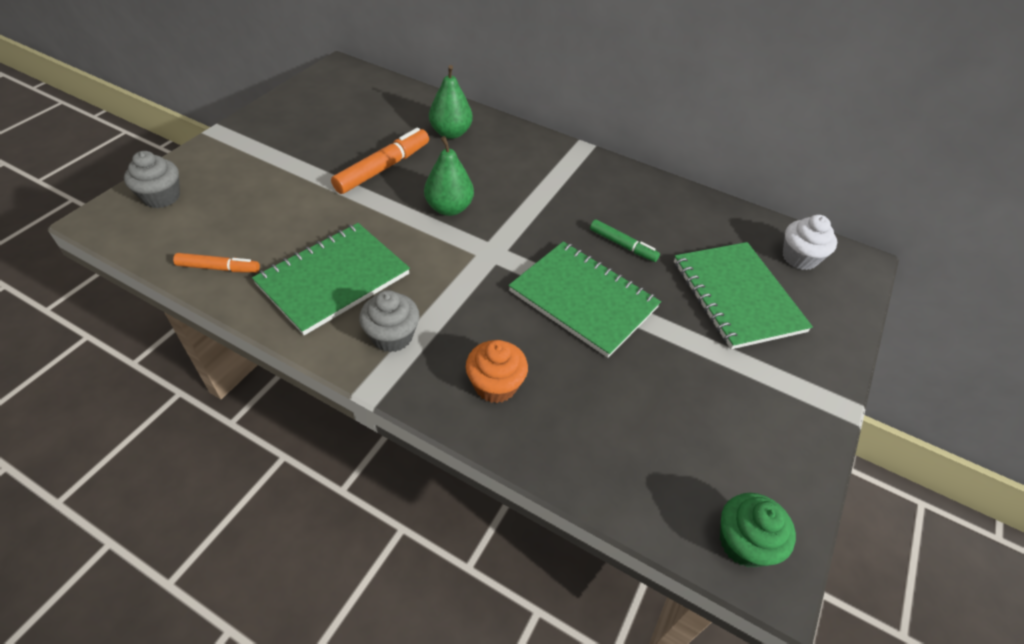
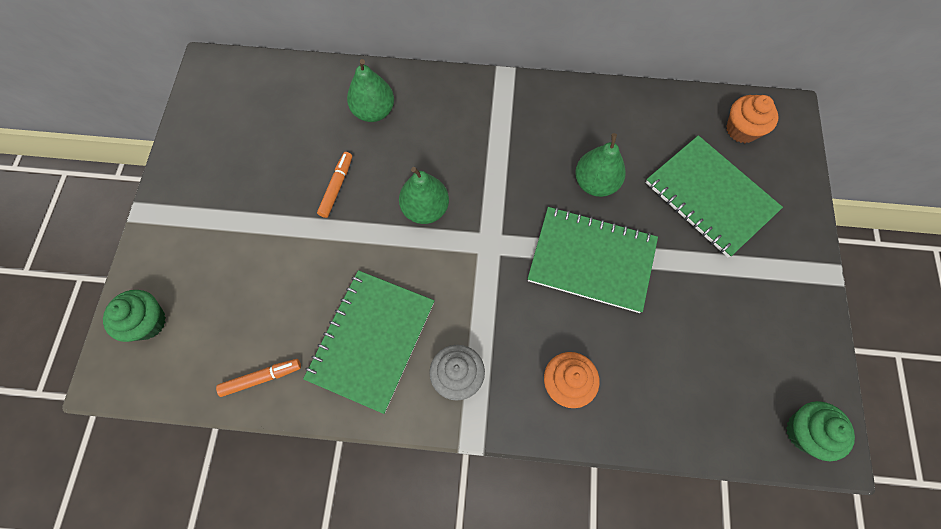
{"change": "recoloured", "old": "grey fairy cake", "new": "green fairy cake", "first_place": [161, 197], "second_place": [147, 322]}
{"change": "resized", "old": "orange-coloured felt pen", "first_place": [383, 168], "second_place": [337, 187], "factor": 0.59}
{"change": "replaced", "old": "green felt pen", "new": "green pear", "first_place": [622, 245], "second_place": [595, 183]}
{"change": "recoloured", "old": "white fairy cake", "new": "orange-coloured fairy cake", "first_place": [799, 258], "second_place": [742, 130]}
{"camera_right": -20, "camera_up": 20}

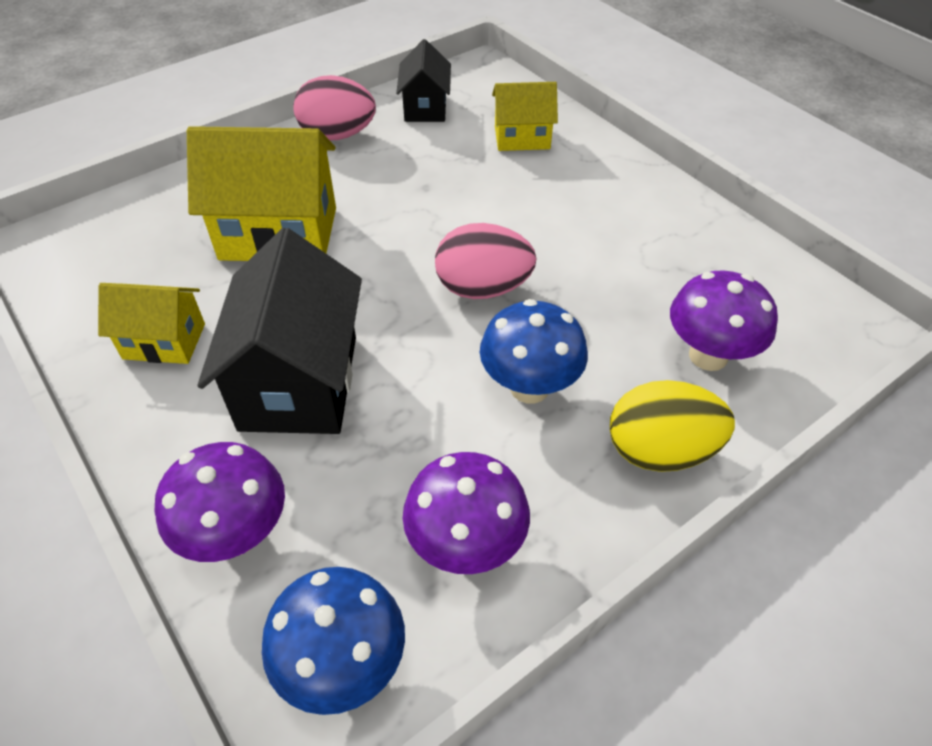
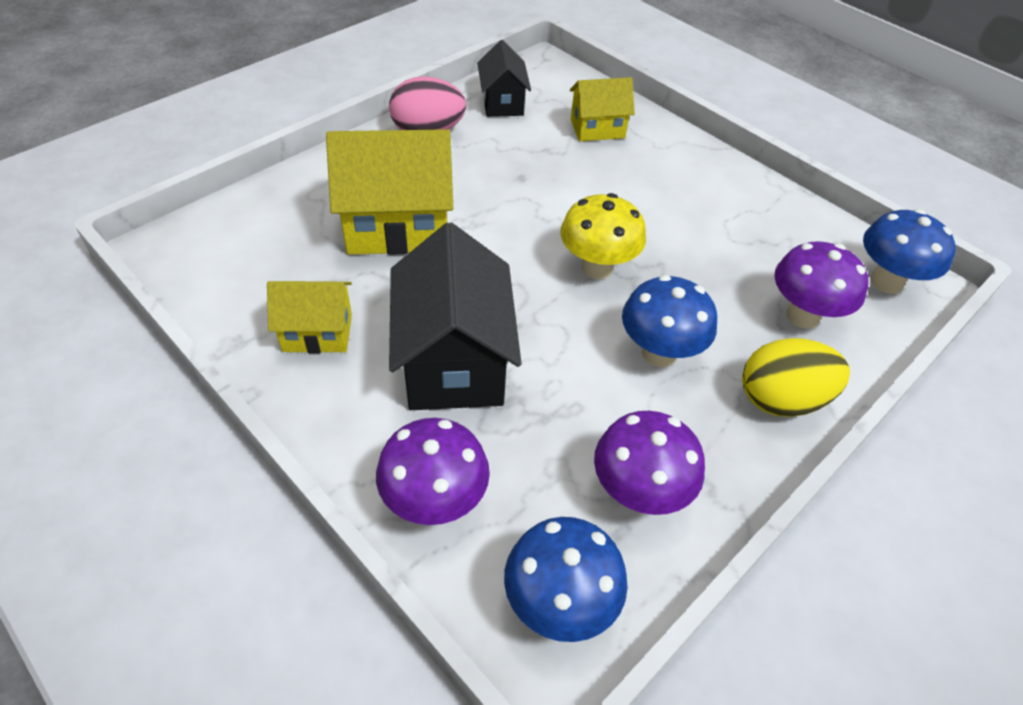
{"change": "replaced", "old": "pink toy egg", "new": "golden mushroom", "first_place": [483, 288], "second_place": [596, 267]}
{"change": "added", "new": "blue mushroom", "second_place": [886, 282]}
{"camera_right": -10, "camera_up": 0}

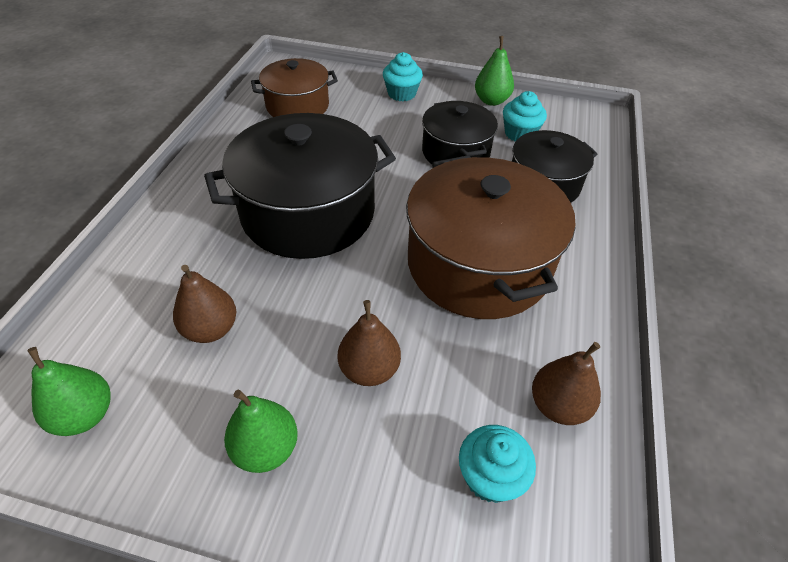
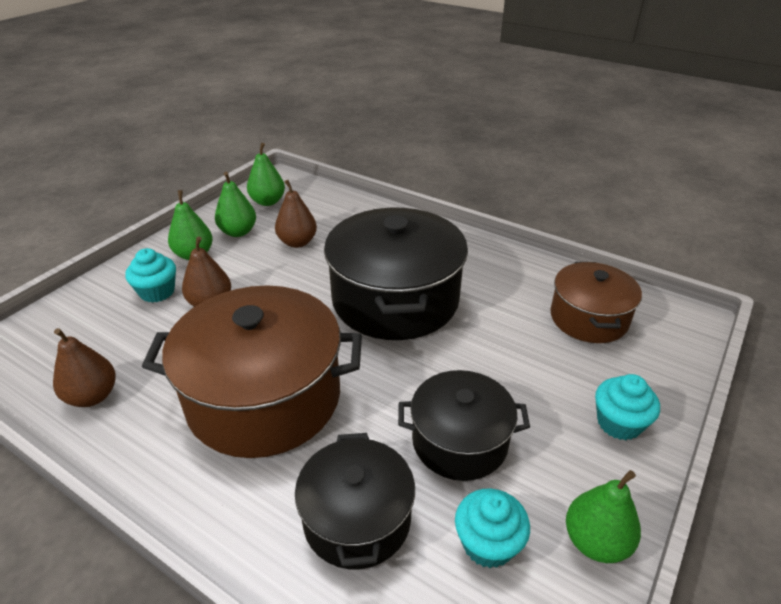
{"change": "moved", "old": "teal fairy cake", "first_place": [490, 476], "second_place": [157, 292]}
{"change": "added", "new": "green pear", "second_place": [238, 232]}
{"camera_right": 110, "camera_up": -10}

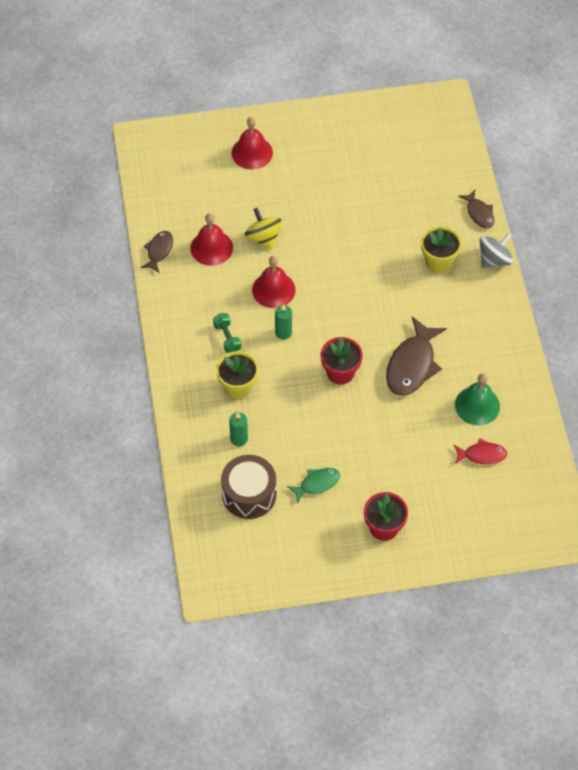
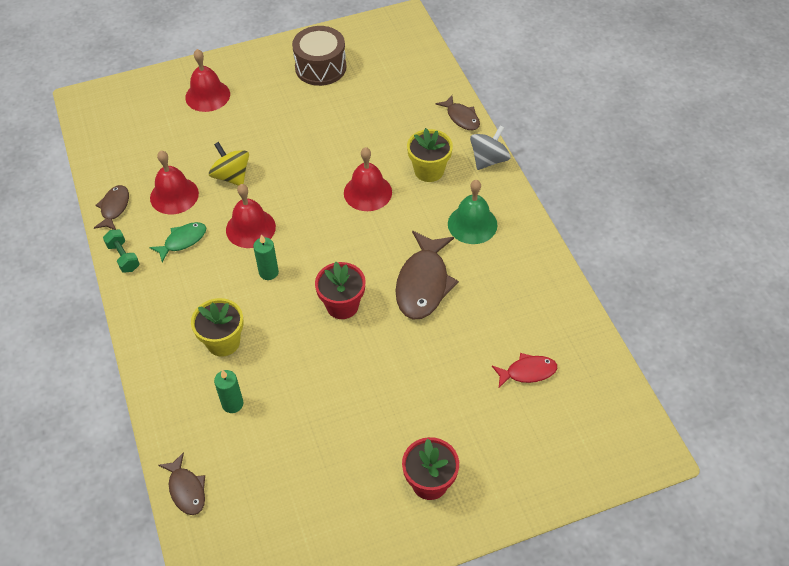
{"change": "moved", "old": "green free weight", "first_place": [227, 338], "second_place": [123, 257]}
{"change": "moved", "old": "green toy fish", "first_place": [317, 484], "second_place": [183, 241]}
{"change": "added", "new": "dark brown toy fish", "second_place": [186, 489]}
{"change": "moved", "old": "dark brown drum", "first_place": [249, 494], "second_place": [320, 67]}
{"change": "added", "new": "red bell", "second_place": [367, 192]}
{"change": "moved", "old": "green bell", "first_place": [477, 405], "second_place": [472, 224]}
{"camera_right": -10, "camera_up": -5}

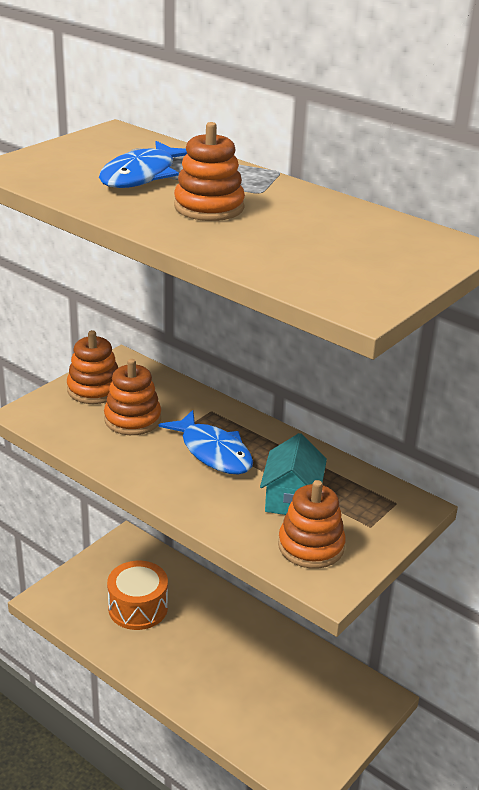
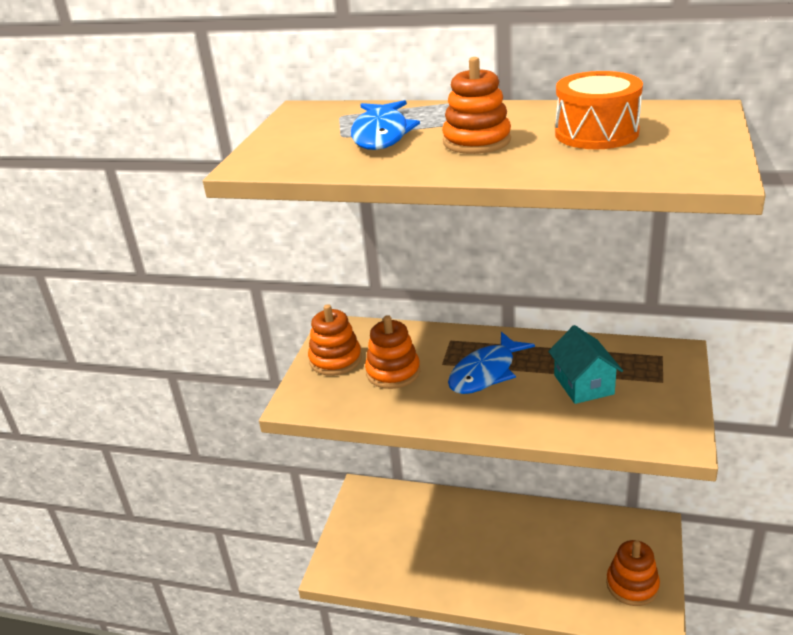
{"change": "turned", "old": "blue toy fish", "first_place": [213, 452], "second_place": [486, 372], "degrees": 105}
{"change": "moved", "old": "orange-coloured drum", "first_place": [138, 608], "second_place": [596, 133]}
{"change": "moved", "old": "orange-coloured stacking toy", "first_place": [311, 546], "second_place": [632, 585]}
{"camera_right": -20, "camera_up": 0}

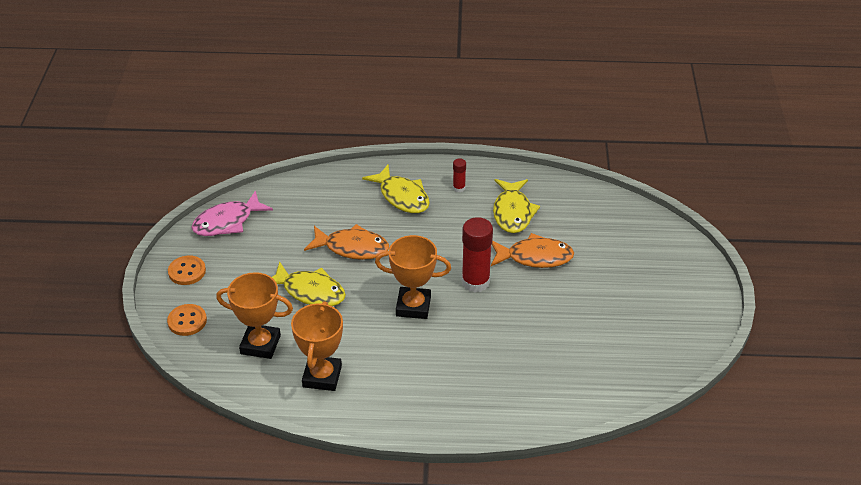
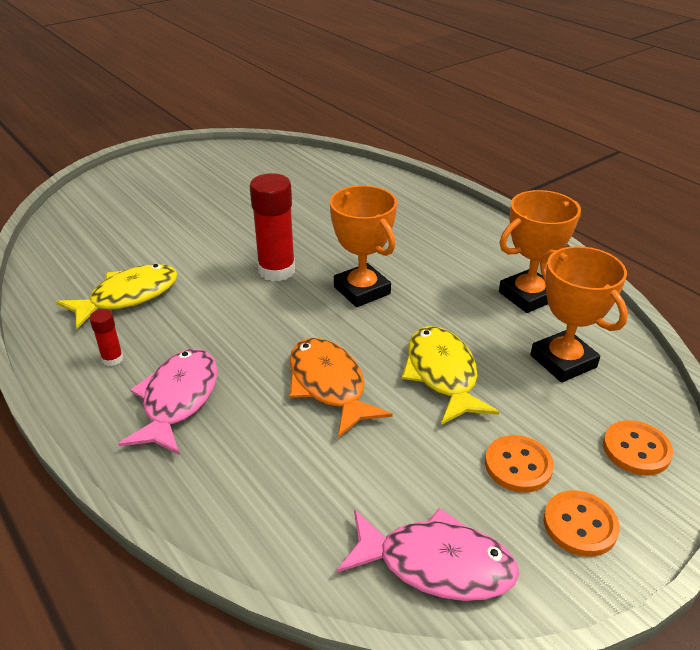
{"change": "recoloured", "old": "golden toy fish", "new": "pink toy fish", "first_place": [402, 196], "second_place": [178, 400]}
{"change": "added", "new": "orange-coloured sewing button", "second_place": [518, 465]}
{"change": "removed", "old": "orange-coloured toy fish", "first_place": [535, 257]}
{"camera_right": -130, "camera_up": -5}

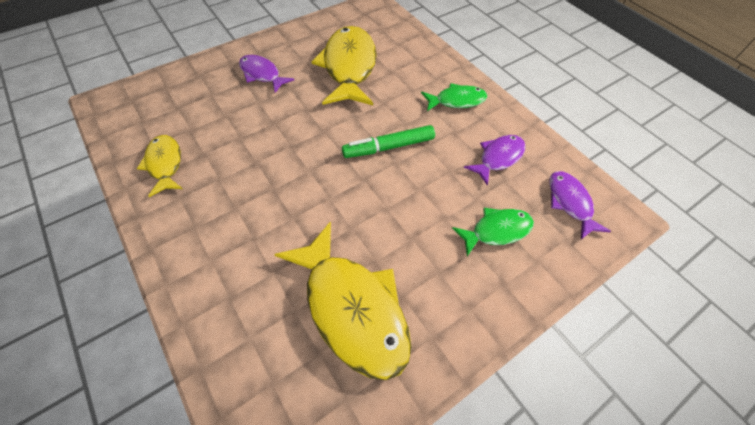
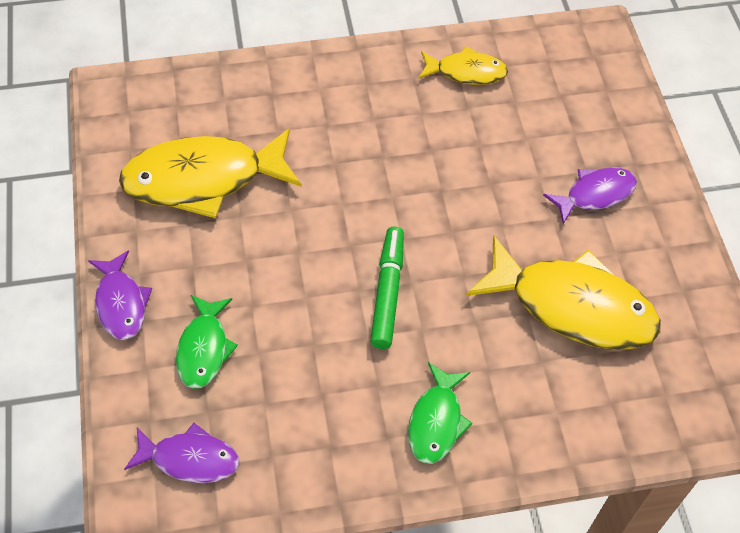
{"change": "moved", "old": "royal purple toy fish", "first_place": [498, 158], "second_place": [121, 303]}
{"camera_right": 115, "camera_up": 0}

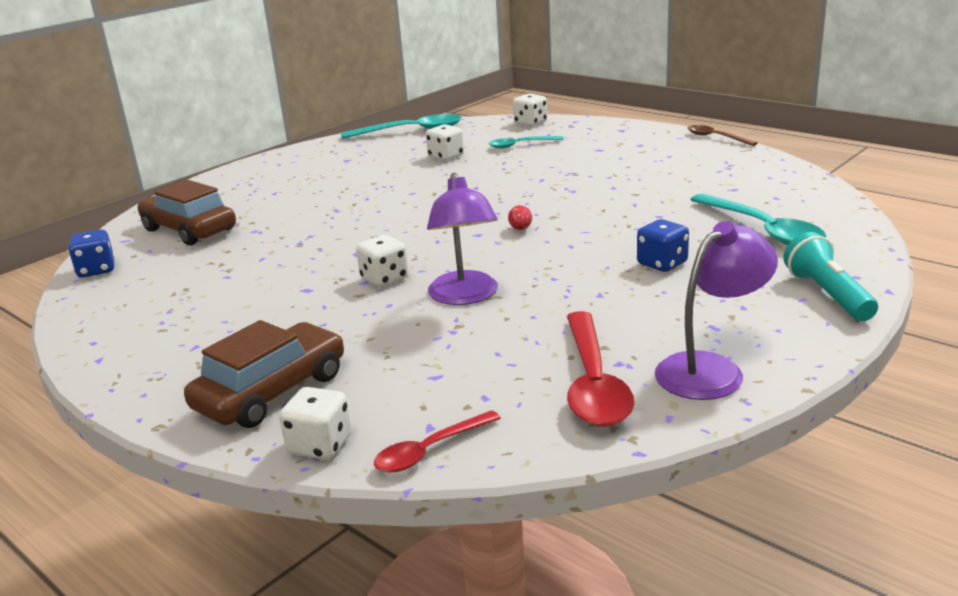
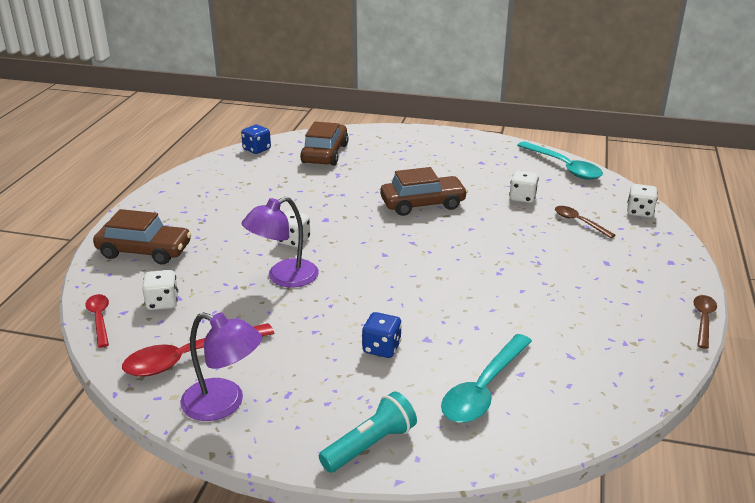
{"change": "turned", "old": "red spoon", "first_place": [429, 451], "second_place": [99, 319], "degrees": 45}
{"change": "moved", "old": "white game die", "first_place": [320, 445], "second_place": [162, 302]}
{"change": "added", "new": "dark brown toy car", "second_place": [422, 204]}
{"change": "recoloured", "old": "teal spoon", "new": "dark brown spoon", "first_place": [520, 145], "second_place": [579, 222]}
{"change": "removed", "old": "red toy egg", "first_place": [520, 229]}
{"camera_right": 60, "camera_up": 5}

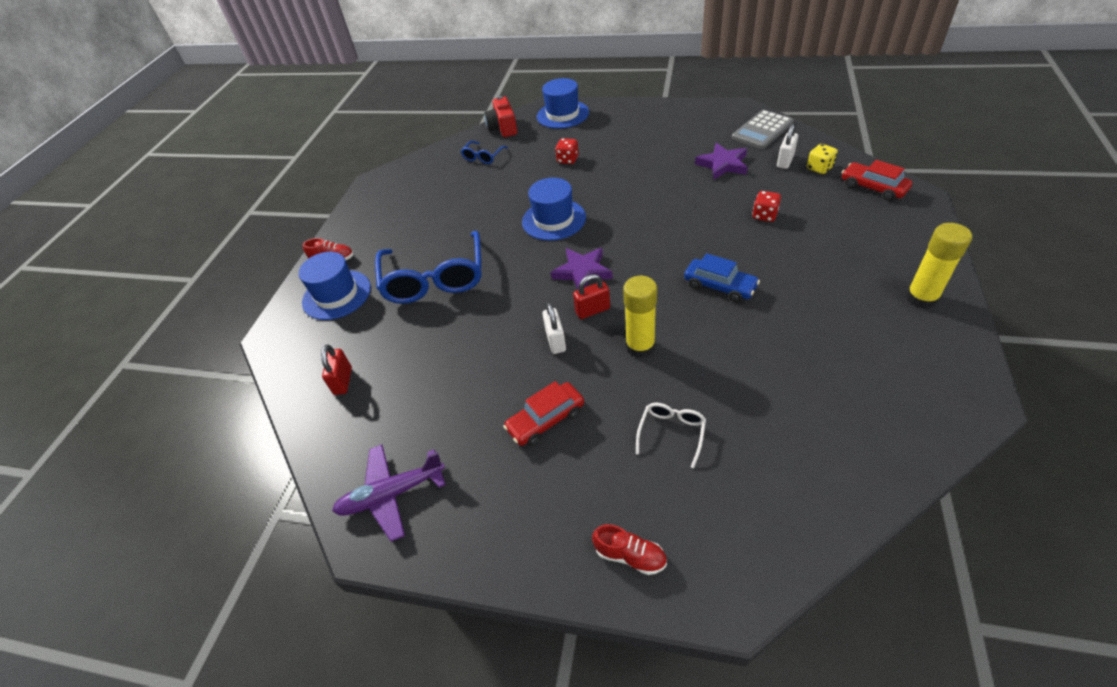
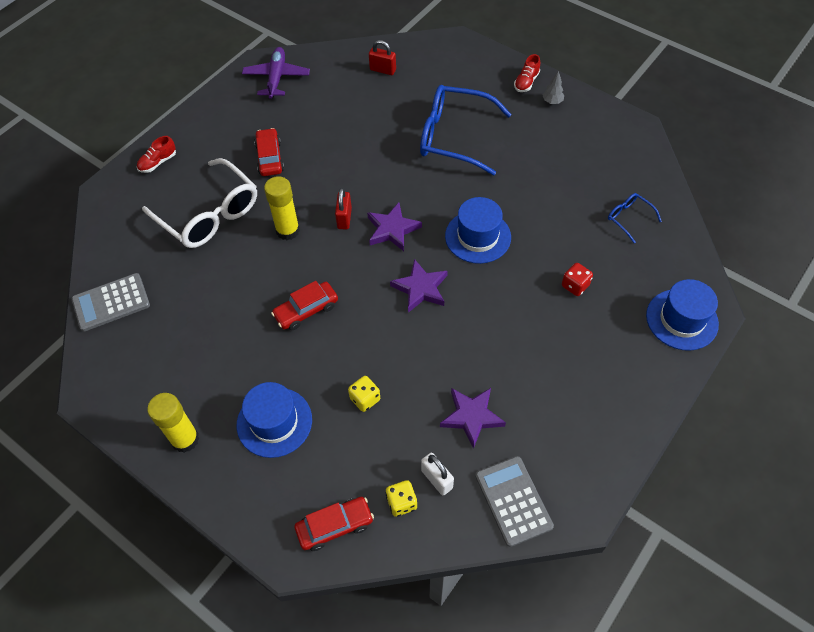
{"change": "added", "new": "grey adding machine", "second_place": [111, 302]}
{"change": "resized", "old": "white glasses", "first_place": [671, 433], "second_place": [209, 214], "factor": 2.19}
{"change": "moved", "old": "blue tall hat", "first_place": [337, 295], "second_place": [274, 422]}
{"change": "recoloured", "old": "blue toy car", "new": "red toy car", "first_place": [719, 286], "second_place": [306, 310]}
{"change": "recoloured", "old": "red game die", "new": "golden game die", "first_place": [764, 215], "second_place": [365, 399]}
{"change": "added", "new": "royal purple star", "second_place": [420, 288]}
{"change": "added", "new": "grey fir tree", "second_place": [552, 101]}
{"change": "removed", "old": "red compact camera", "first_place": [503, 128]}
{"change": "removed", "old": "white lock", "first_place": [556, 341]}
{"camera_right": 110, "camera_up": 10}

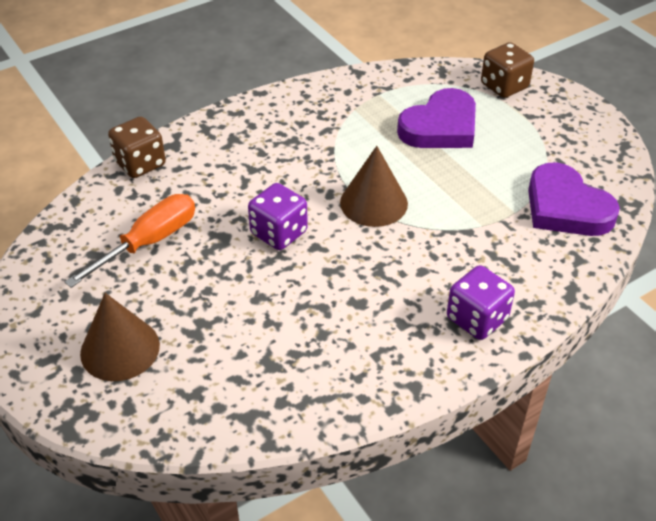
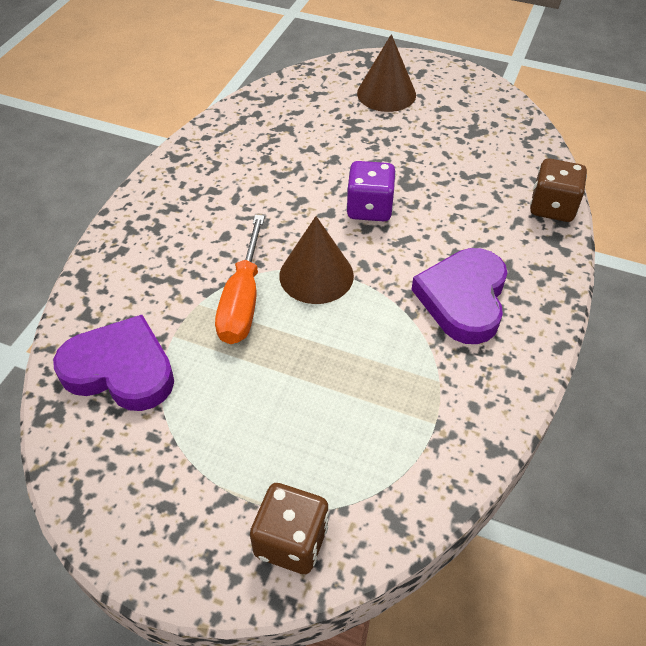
{"change": "moved", "old": "orange-coloured hand screwdriver", "first_place": [150, 241], "second_place": [242, 301]}
{"change": "moved", "old": "royal purple heart shape", "first_place": [440, 127], "second_place": [463, 299]}
{"change": "removed", "old": "royal purple game die", "first_place": [477, 319]}
{"camera_right": 145, "camera_up": 5}

